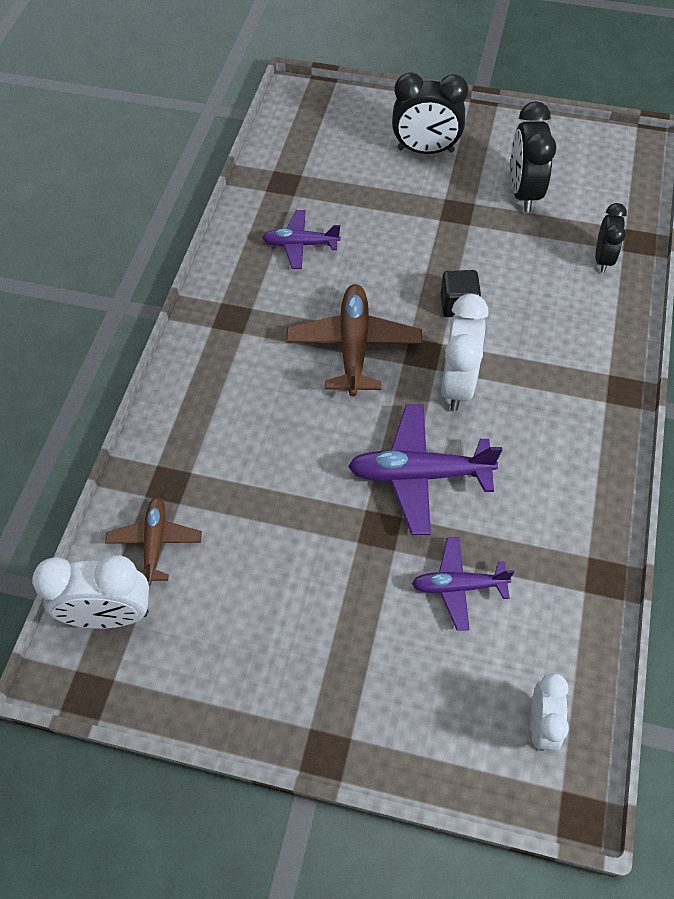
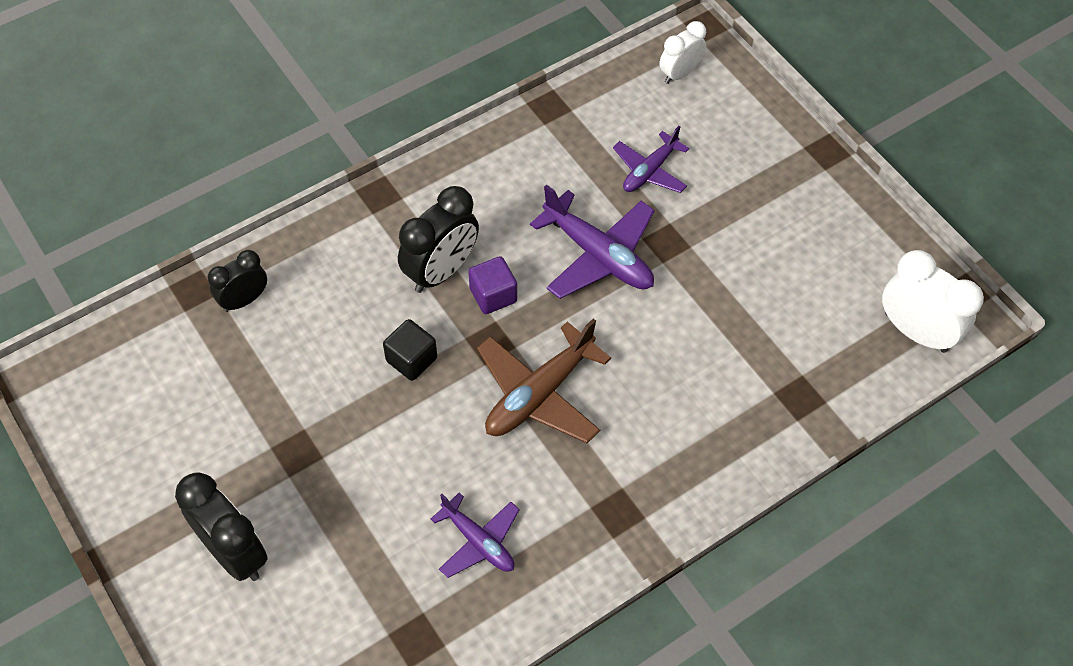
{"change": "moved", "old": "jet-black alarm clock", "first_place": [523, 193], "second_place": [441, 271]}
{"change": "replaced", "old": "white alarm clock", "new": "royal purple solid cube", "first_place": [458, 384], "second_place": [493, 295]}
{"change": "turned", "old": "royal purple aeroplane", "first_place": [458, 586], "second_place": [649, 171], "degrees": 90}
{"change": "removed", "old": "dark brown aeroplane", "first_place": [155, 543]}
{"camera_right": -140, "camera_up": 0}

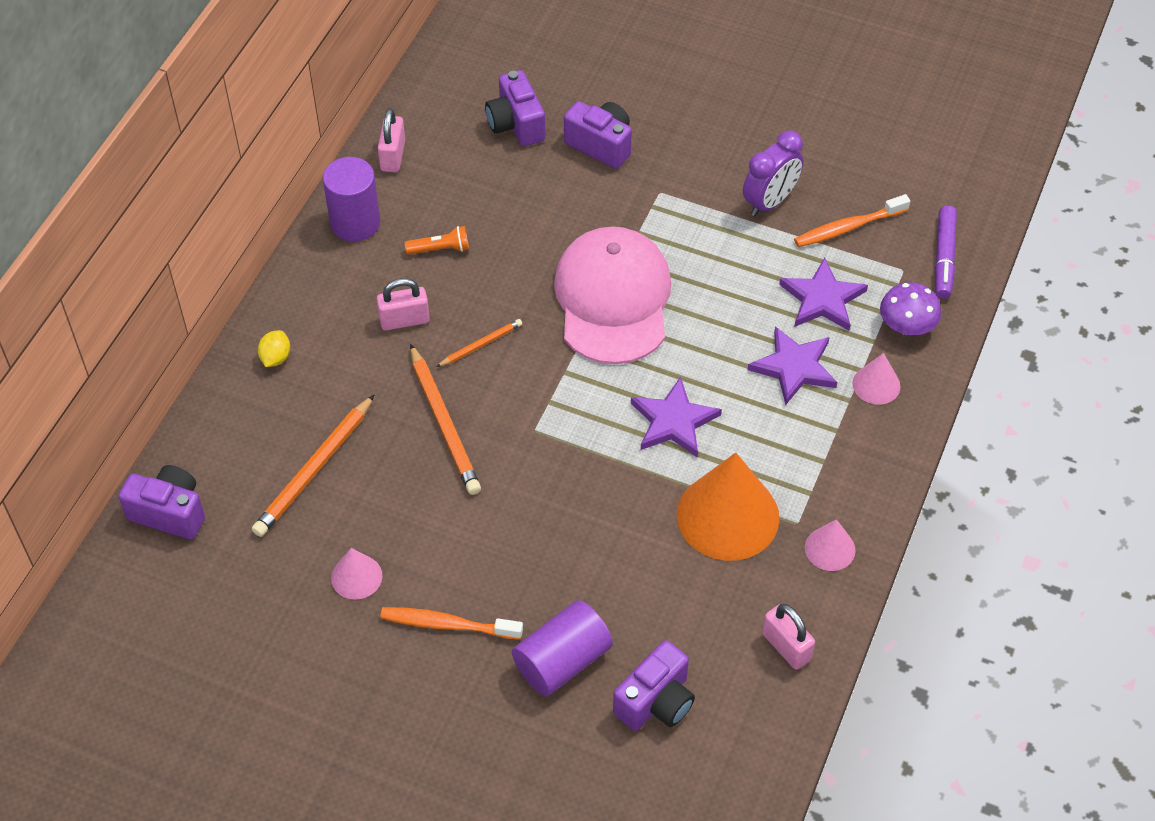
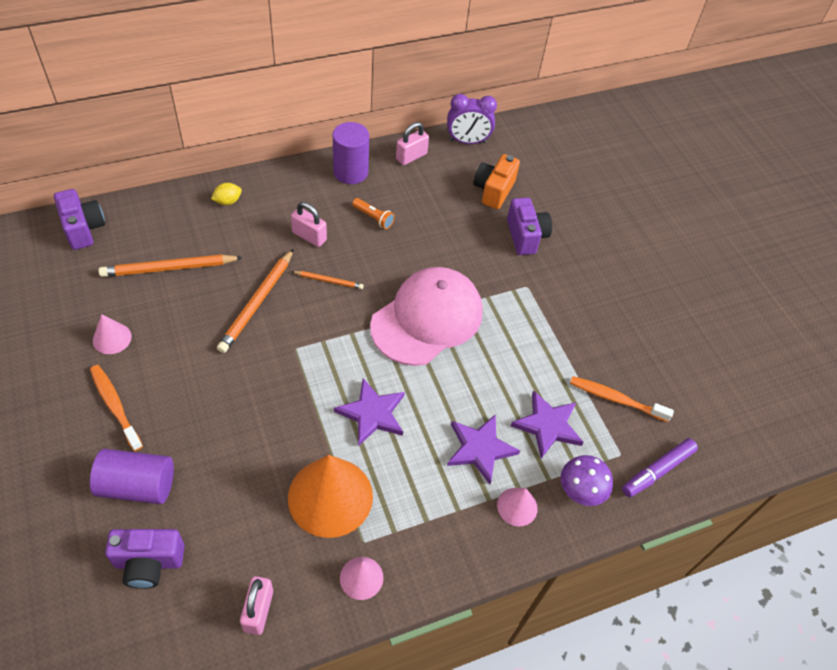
{"change": "moved", "old": "royal purple alarm clock", "first_place": [770, 202], "second_place": [467, 141]}
{"change": "recoloured", "old": "royal purple compact camera", "new": "orange-coloured compact camera", "first_place": [516, 124], "second_place": [493, 191]}
{"camera_right": 40, "camera_up": 0}

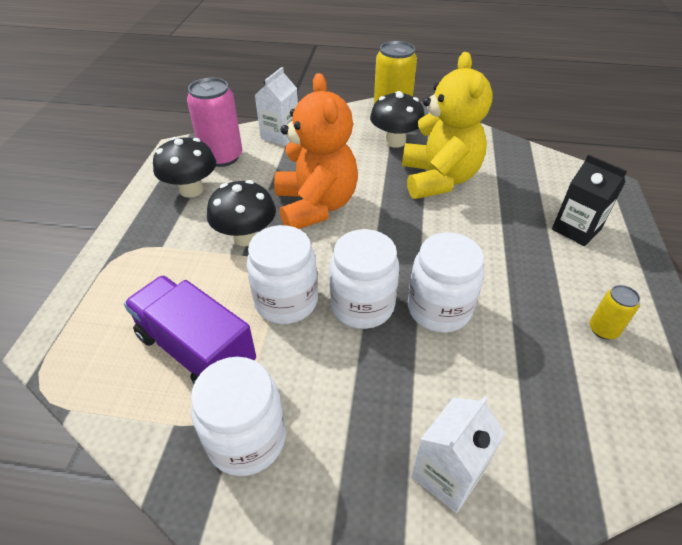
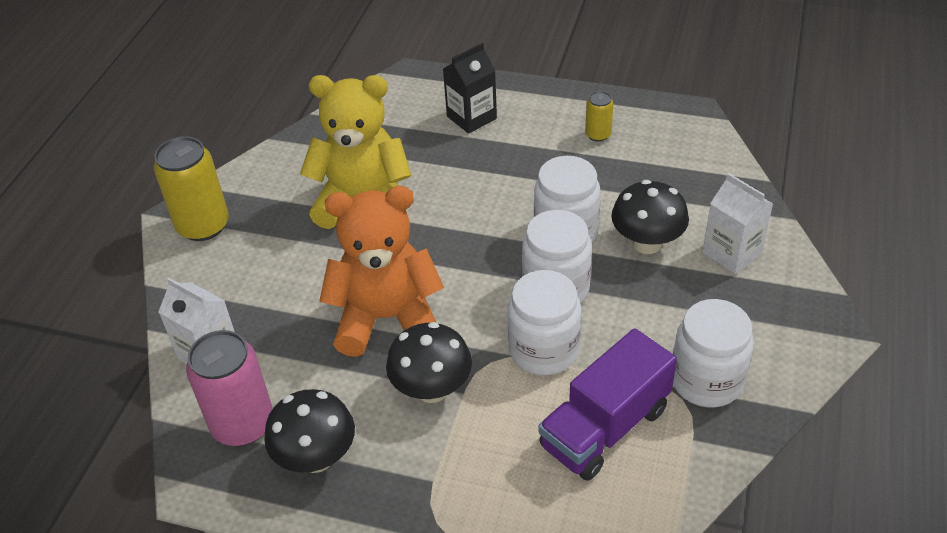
{"change": "moved", "old": "jet-black mushroom", "first_place": [395, 141], "second_place": [647, 243]}
{"camera_right": -80, "camera_up": 0}

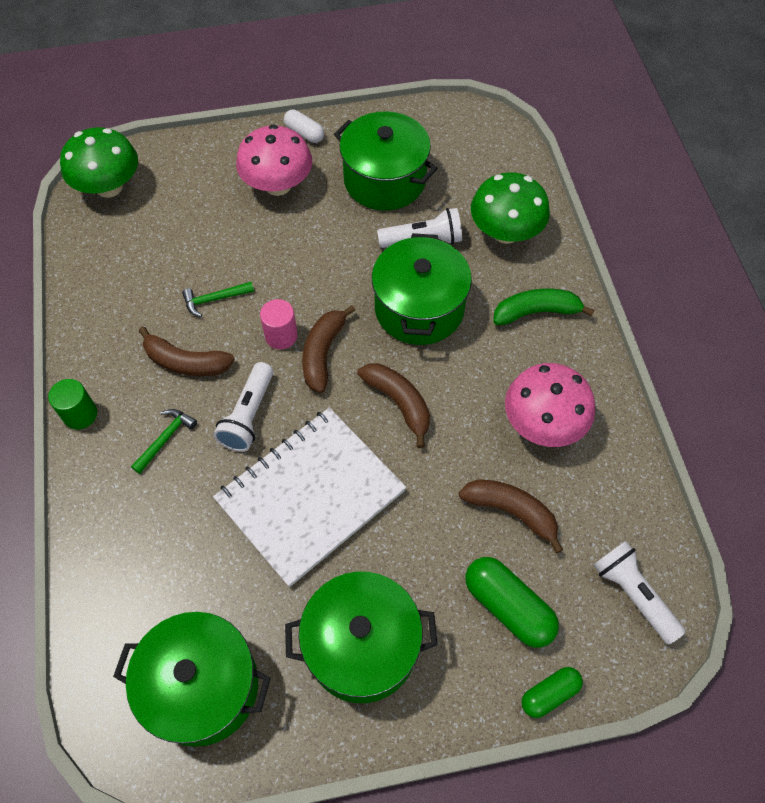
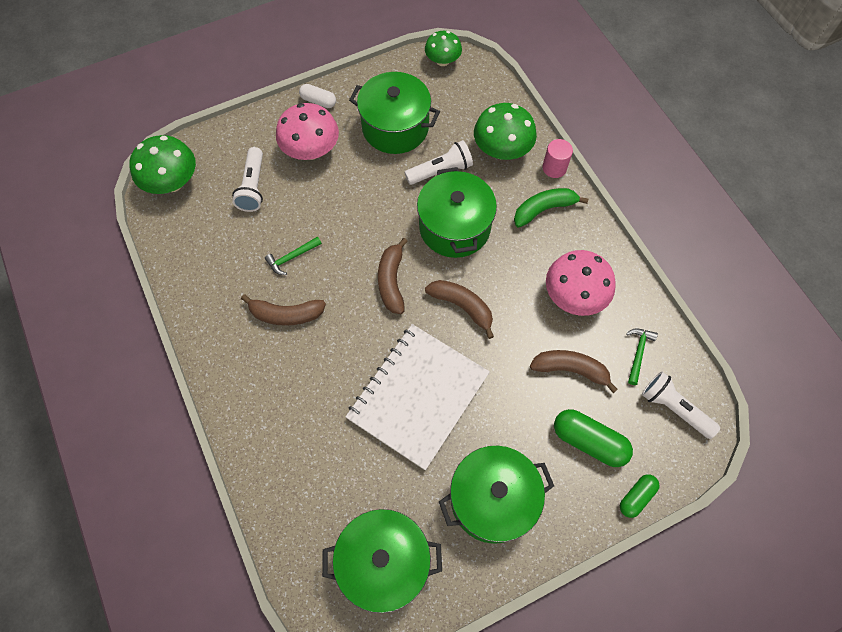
{"change": "moved", "old": "white pocket torch", "first_place": [248, 415], "second_place": [253, 187]}
{"change": "added", "new": "green mushroom", "second_place": [442, 61]}
{"change": "moved", "old": "pink cylinder", "first_place": [281, 336], "second_place": [554, 168]}
{"change": "moved", "old": "green carpenter's hammer", "first_place": [165, 439], "second_place": [638, 353]}
{"change": "removed", "old": "green cylinder", "first_place": [80, 414]}
{"camera_right": -15, "camera_up": 5}

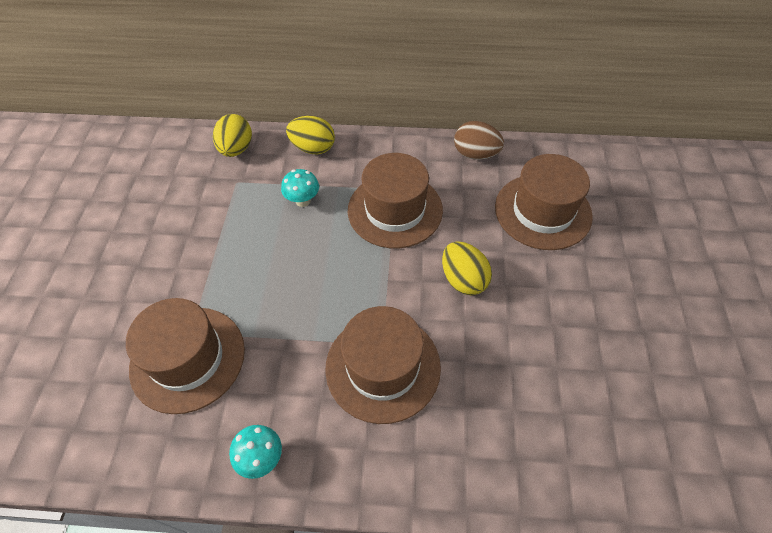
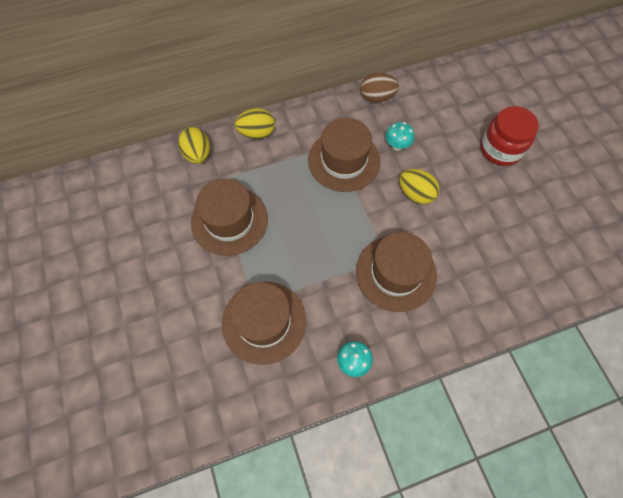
{"change": "moved", "old": "dark brown tall hat", "first_place": [542, 211], "second_place": [229, 220]}
{"change": "moved", "old": "teal mushroom", "first_place": [303, 201], "second_place": [397, 145]}
{"change": "added", "new": "red jam jar", "second_place": [500, 149]}
{"camera_right": -25, "camera_up": 10}

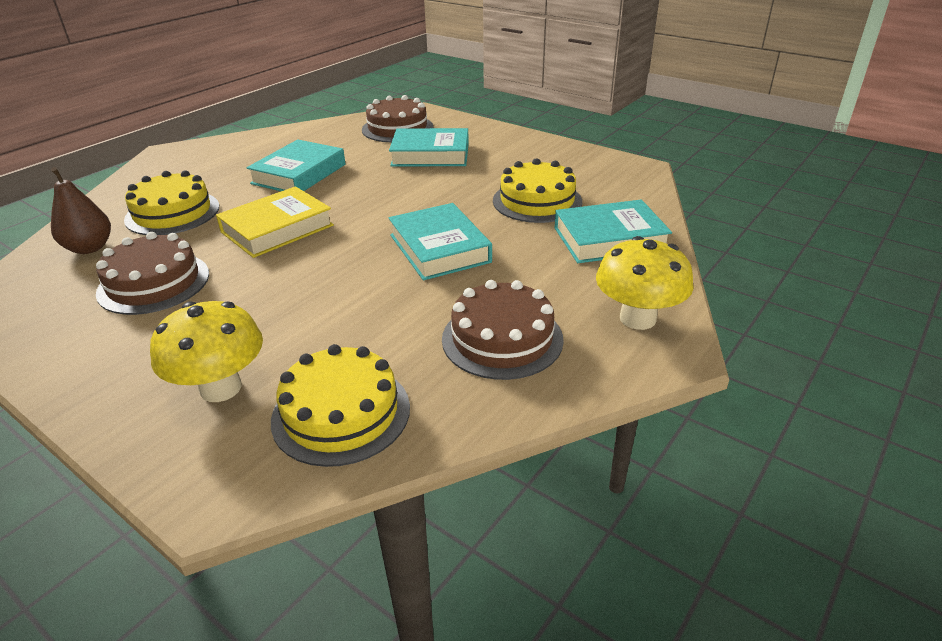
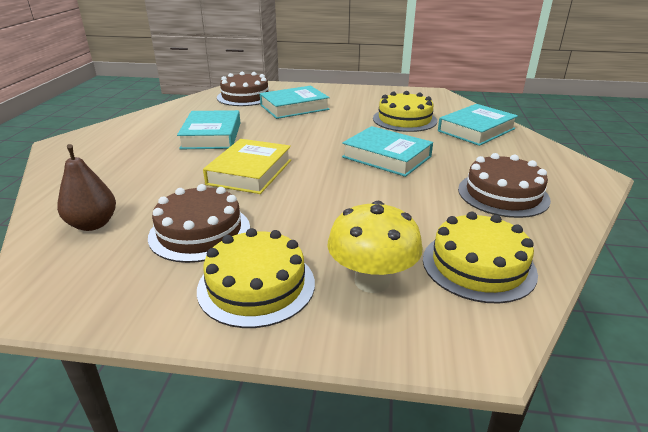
{"change": "moved", "old": "golden gateau", "first_place": [172, 213], "second_place": [256, 285]}
{"change": "removed", "old": "golden mushroom", "first_place": [637, 318]}
{"camera_right": -30, "camera_up": -5}

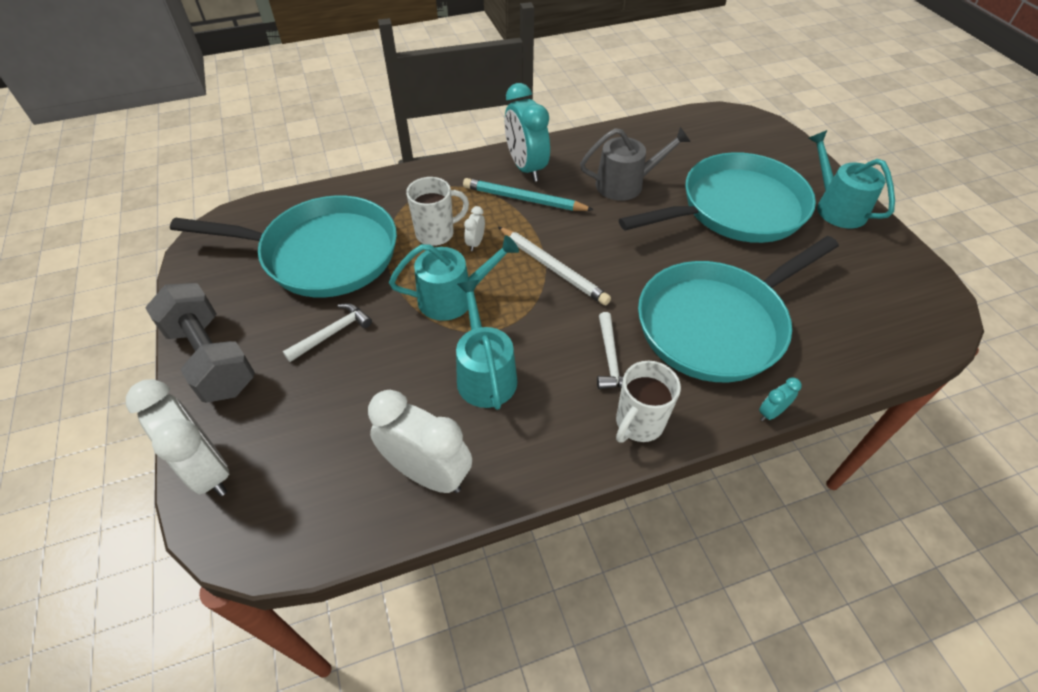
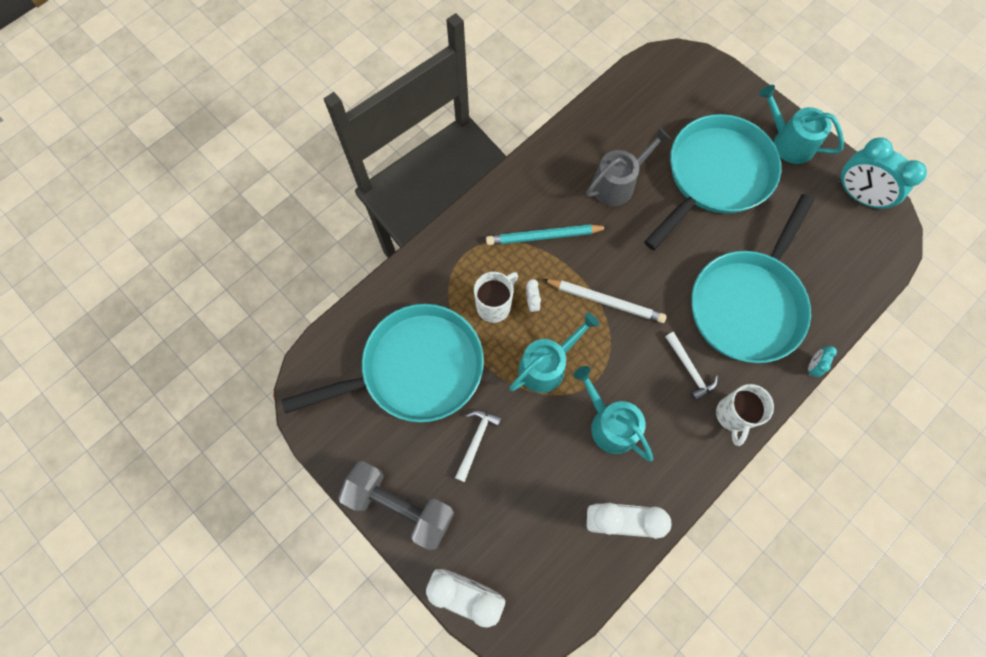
{"change": "moved", "old": "teal alarm clock", "first_place": [526, 168], "second_place": [857, 195]}
{"camera_right": -25, "camera_up": 20}

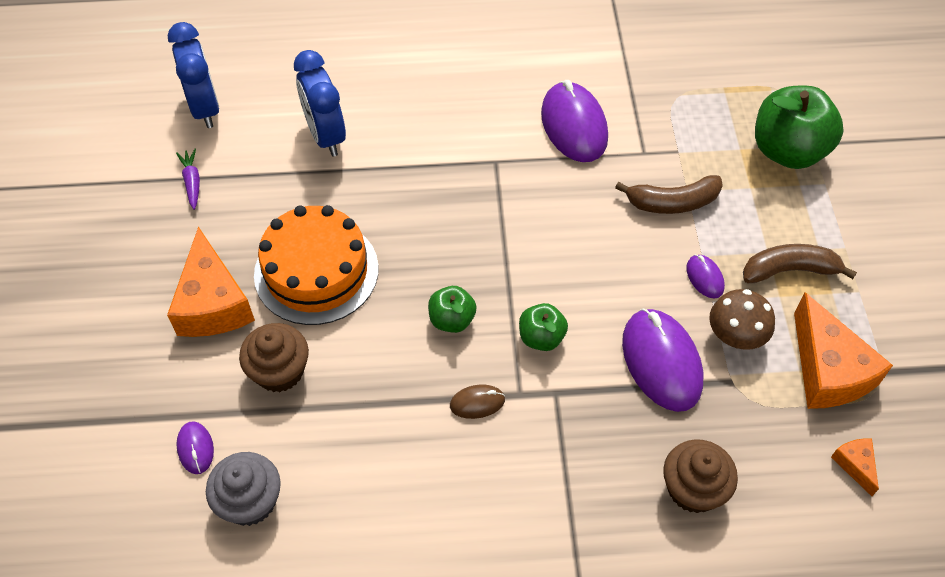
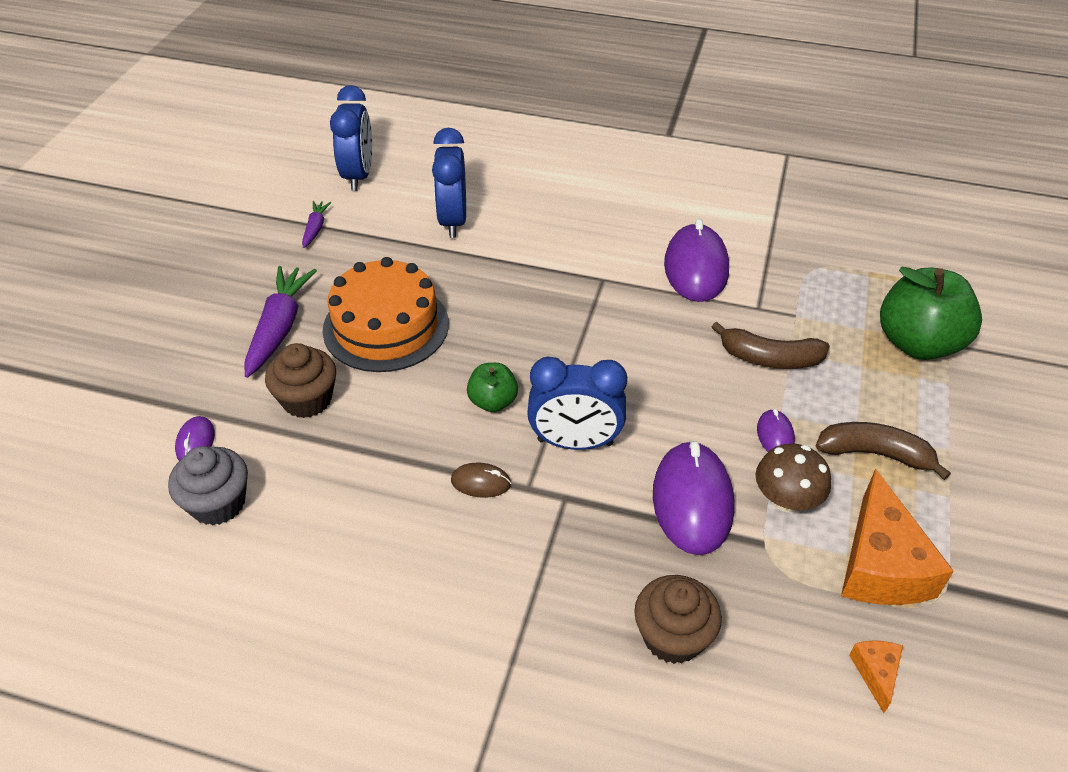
{"change": "replaced", "old": "orange-coloured piece of cheese", "new": "royal purple root vegetable", "first_place": [213, 303], "second_place": [279, 327]}
{"change": "replaced", "old": "green toy apple", "new": "blue alarm clock", "first_place": [541, 337], "second_place": [575, 442]}
{"camera_right": 20, "camera_up": -10}

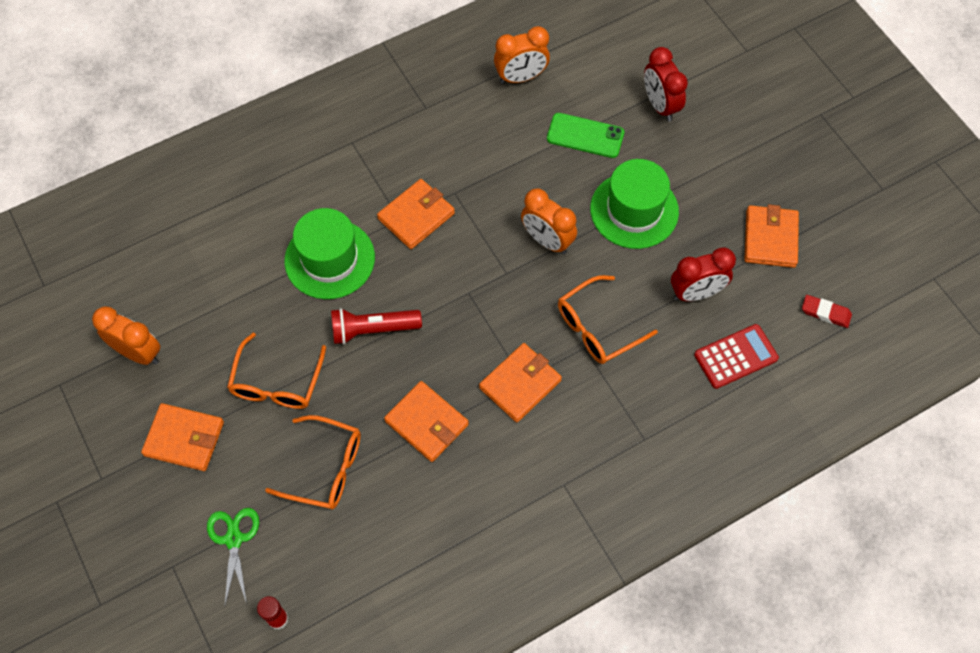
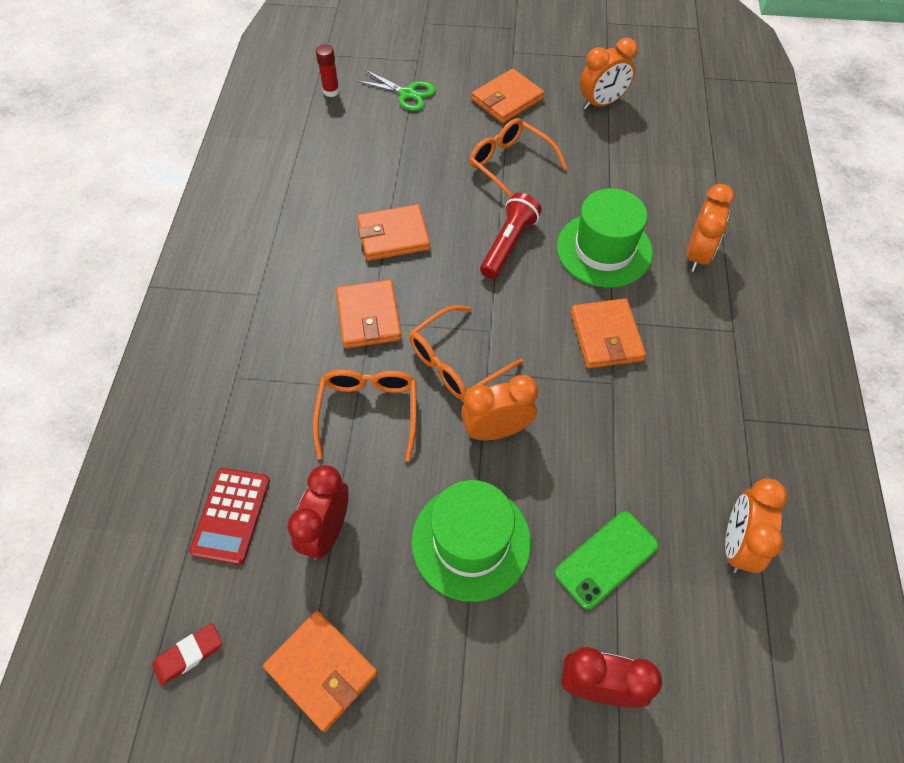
{"change": "moved", "old": "orange-coloured glasses", "first_place": [325, 468], "second_place": [456, 362]}
{"change": "added", "new": "orange-coloured alarm clock", "second_place": [697, 254]}
{"camera_right": 125, "camera_up": -5}

